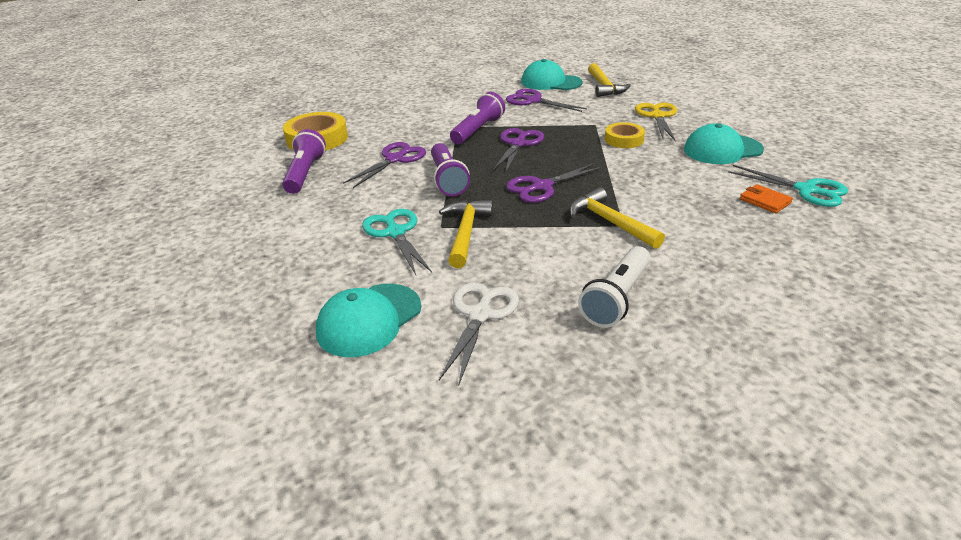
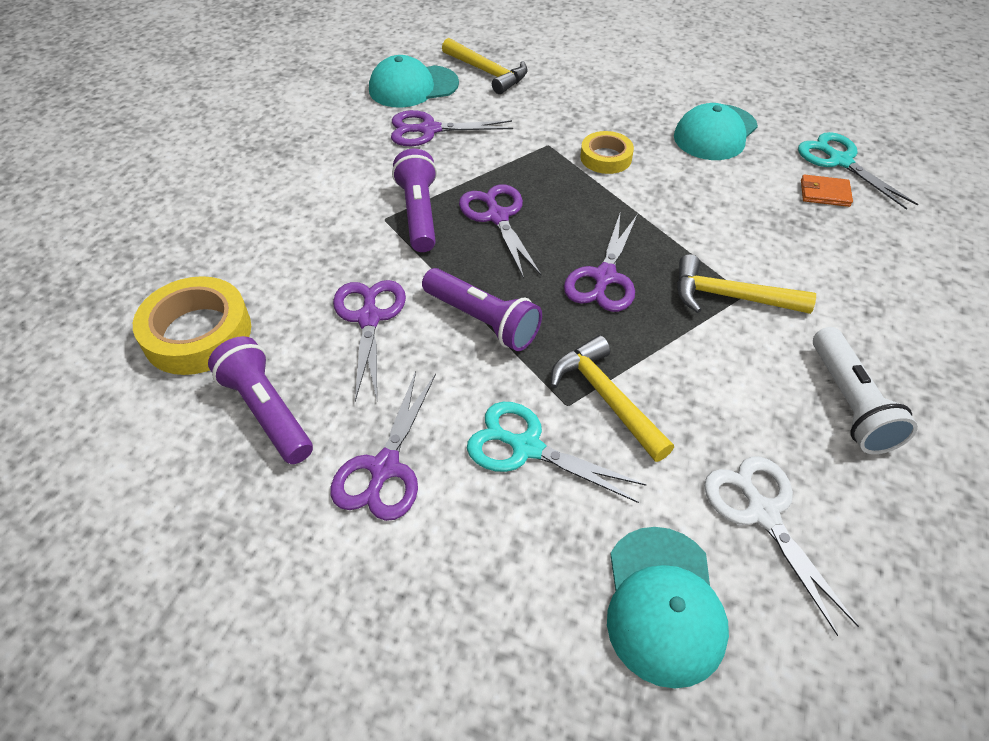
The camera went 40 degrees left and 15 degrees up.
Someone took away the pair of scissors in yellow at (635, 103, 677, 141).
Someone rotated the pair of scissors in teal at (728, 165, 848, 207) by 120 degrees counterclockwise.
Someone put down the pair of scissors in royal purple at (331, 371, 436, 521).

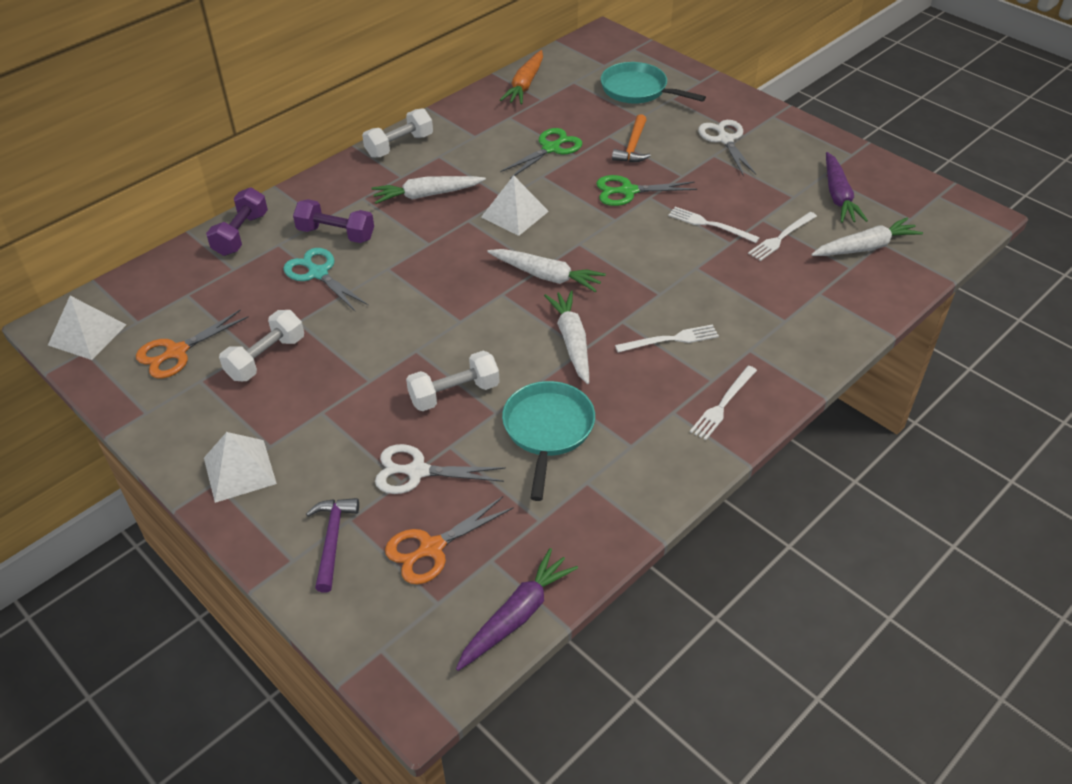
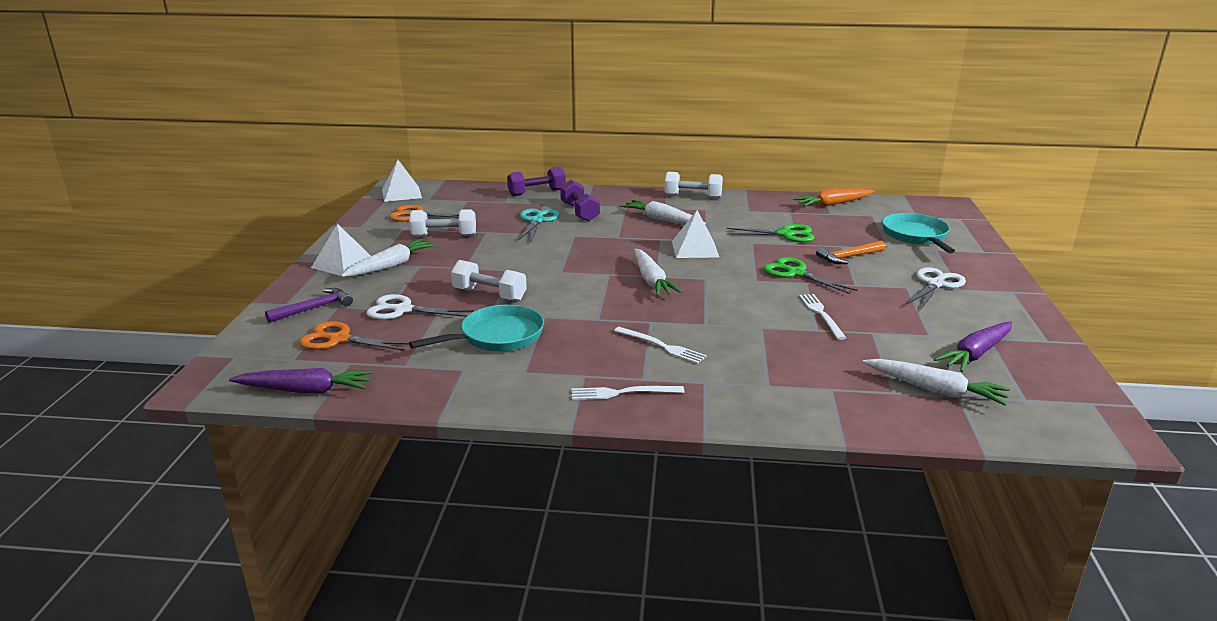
The camera went 50 degrees right and 20 degrees down.
Someone took away the fork in snow-white at (748, 212, 817, 261).
Someone carried the carrot in snow-white from (544, 290, 589, 384) to (341, 239, 436, 277).
Someone rotated the pair of scissors in snow-white at (375, 444, 506, 494) by 45 degrees counterclockwise.

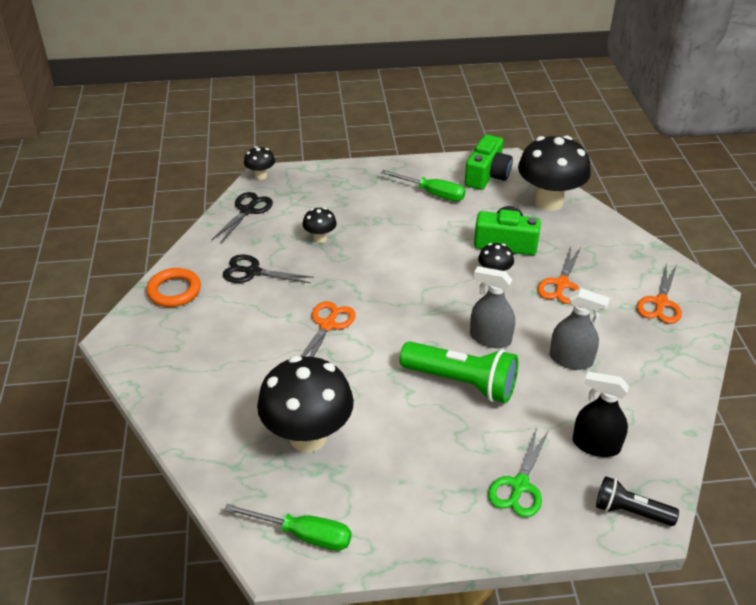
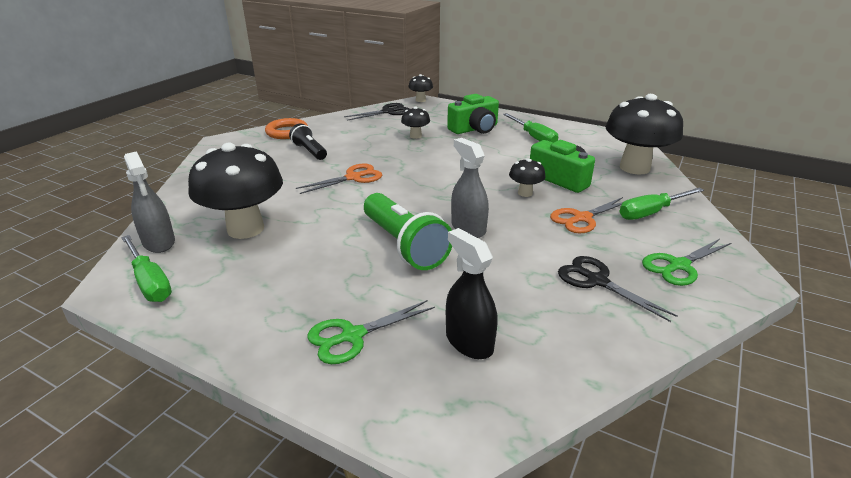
The camera went 35 degrees right and 10 degrees down.
Someone carried the compact camera in leaf-green from (465, 134, 513, 190) to (447, 94, 499, 134).
Someone carried the pair of scissors in black from (223, 255, 314, 283) to (558, 256, 678, 322).
Someone repainted the pair of scissors in orange-coloured at (637, 262, 682, 324), which became the pair of scissors in leaf-green at (642, 239, 731, 286).
Someone carried the sprayer in ash-grey from (550, 288, 610, 370) to (124, 151, 175, 253).
Someone carried the flashlight in black from (596, 476, 679, 526) to (289, 123, 327, 160).
Someone put down the screwdriver in leaf-green at (620, 188, 704, 220).

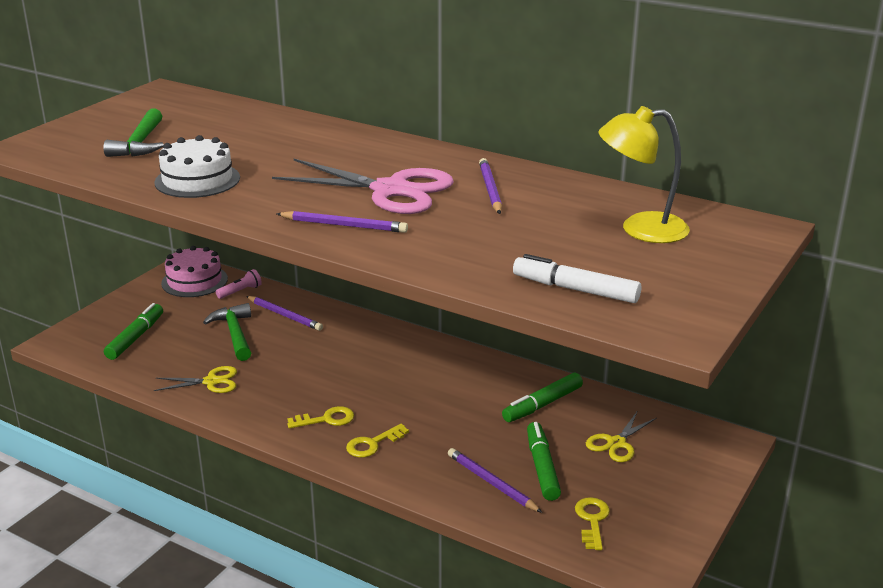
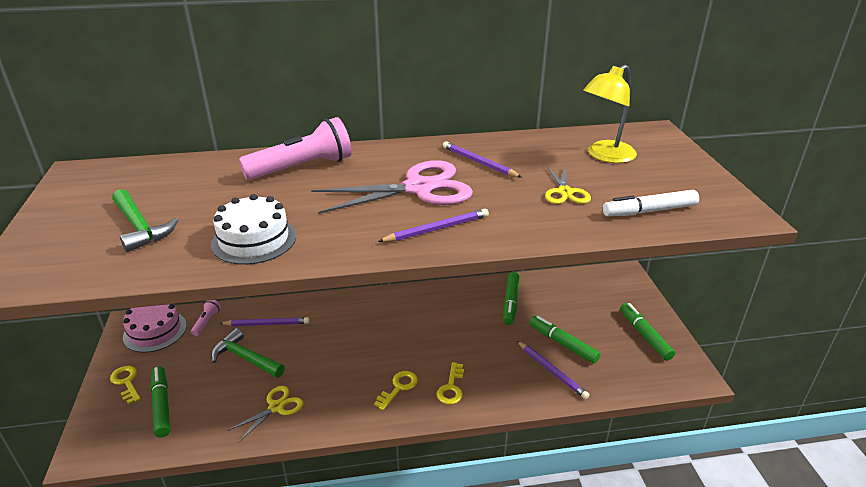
The camera went 40 degrees left and 5 degrees up.
Someone carried the pair of scissors in yellow from (586, 412, 657, 462) to (545, 166, 591, 204).
Someone rotated the pencil in royal purple at (448, 448, 543, 513) by 135 degrees counterclockwise.
Someone carried the door key in yellow from (575, 497, 610, 550) to (110, 366, 141, 405).
Someone put down the flashlight in rosy at (239, 117, 352, 180).
Someone put down the marker pen in leaf-green at (620, 303, 675, 361).

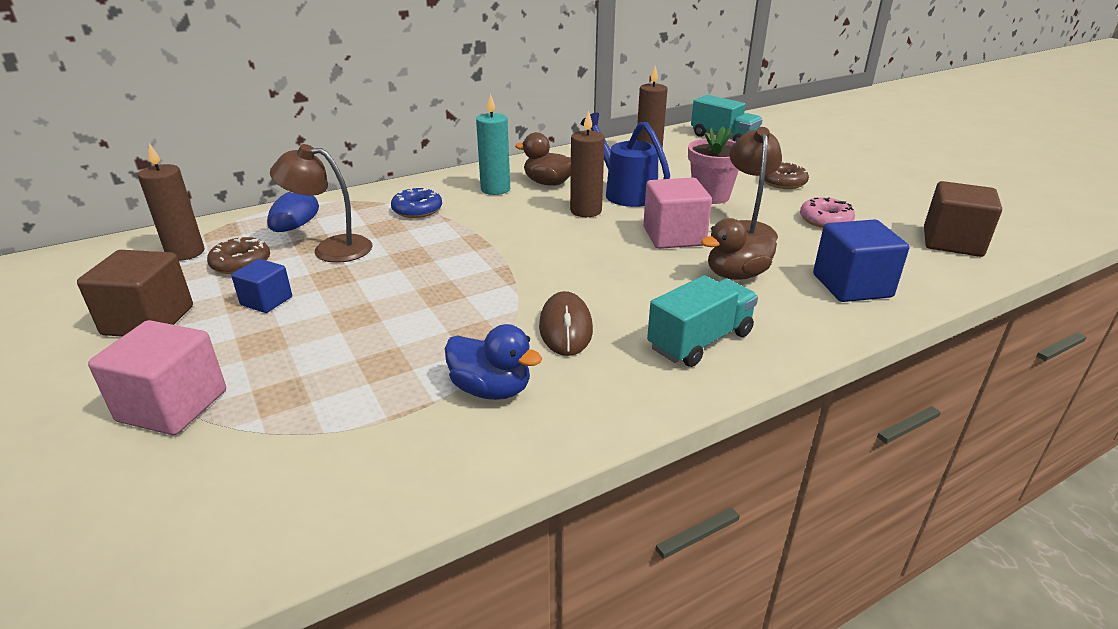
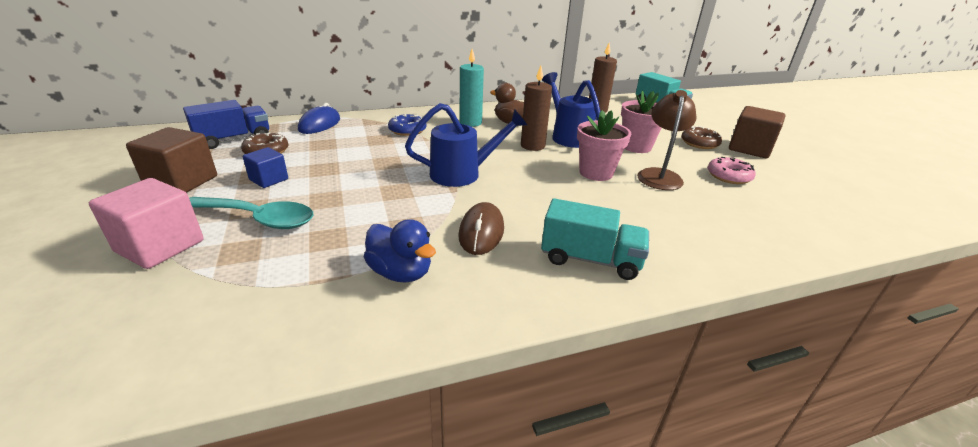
The camera went 10 degrees right and 0 degrees up.
Someone swapped the pillar candle in dark brown at (138, 143, 205, 261) for the lorry in cobalt at (183, 100, 269, 149).
Someone took away the reading lamp in dark brown at (270, 144, 372, 263).
Someone swapped the solid cube in rosy at (643, 178, 712, 249) for the flower pot in rosy at (577, 110, 631, 181).
Someone carried the solid cube in dark brown from (924, 181, 1002, 257) to (729, 106, 785, 158).
Someone took away the rubber duck in dark brown at (701, 218, 777, 280).
Someone took away the solid cube in cobalt at (813, 219, 909, 302).
Someone rotated the lorry in teal at (647, 275, 758, 367) by 45 degrees clockwise.
Someone put down the watering can in cobalt at (405, 103, 527, 187).
Someone put down the spoon in teal at (189, 197, 314, 229).

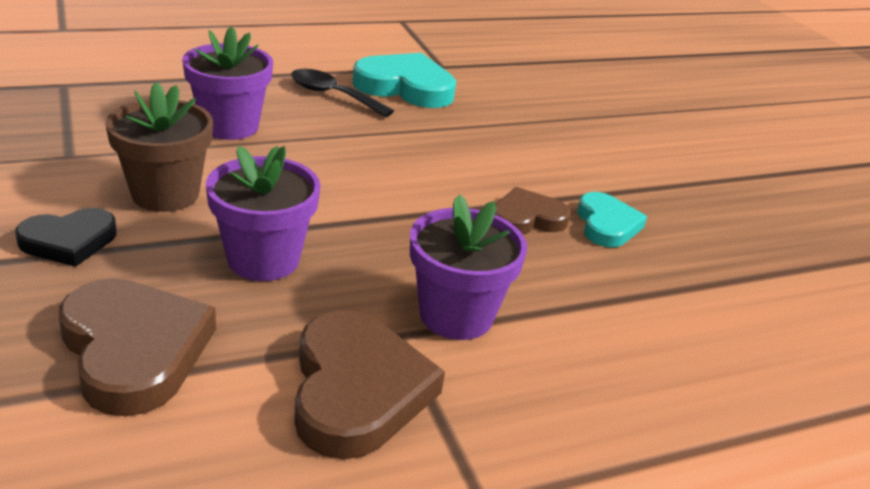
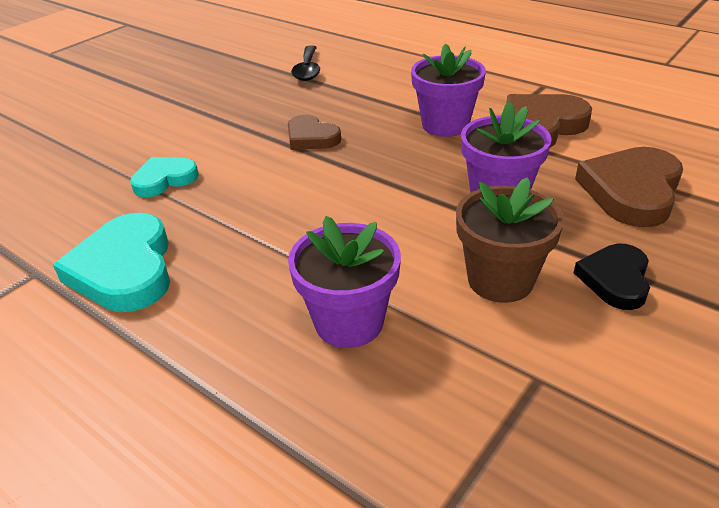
The camera went 115 degrees left and 5 degrees up.
Someone carried the spoon in black from (291, 69, 394, 117) to (291, 45, 320, 81).
Someone carried the heart shape in teal from (577, 192, 647, 247) to (130, 157, 199, 197).
Someone rotated the heart shape in black at (15, 208, 117, 267) by 105 degrees counterclockwise.

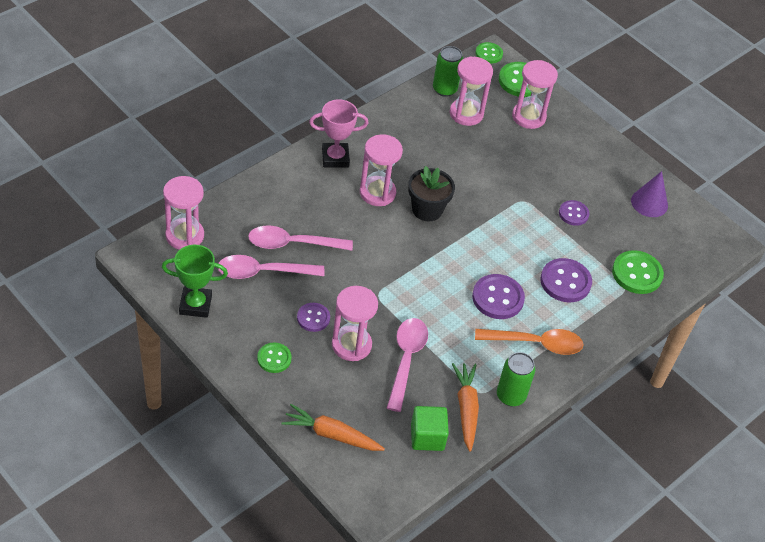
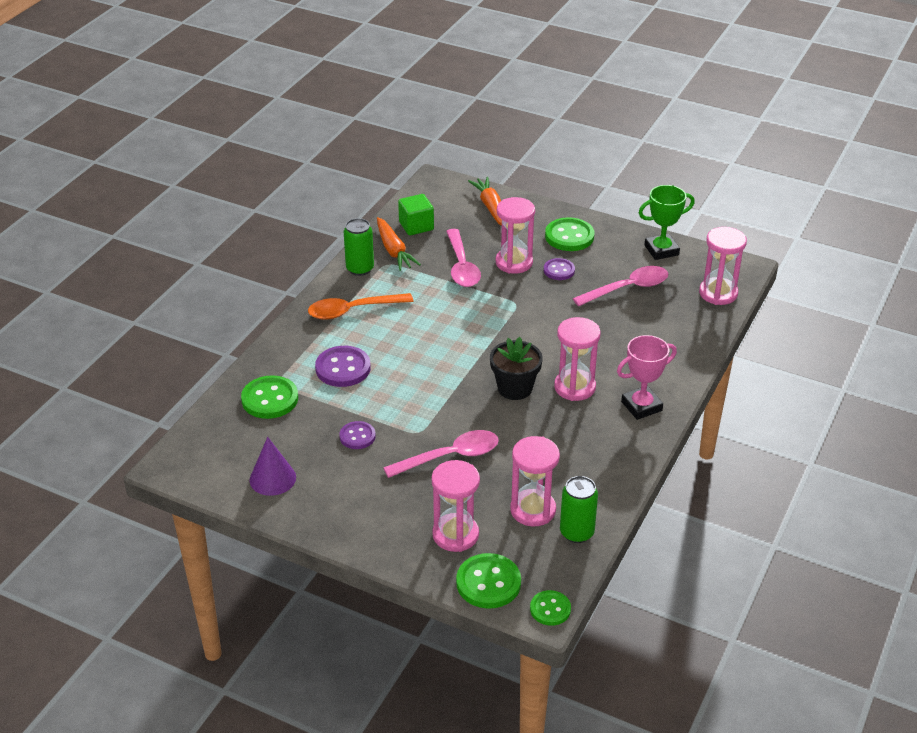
The camera went 165 degrees right and 10 degrees down.
Someone carried the spoon in rosy from (248, 226, 353, 251) to (383, 430, 499, 478).
Someone took away the shirt button in royal purple at (472, 274, 525, 319).
Someone scaled the shirt button in leaf-green at (257, 342, 292, 373) by 1.62.
Someone rotated the carrot in orange-coloured at (282, 404, 385, 451) by 105 degrees counterclockwise.

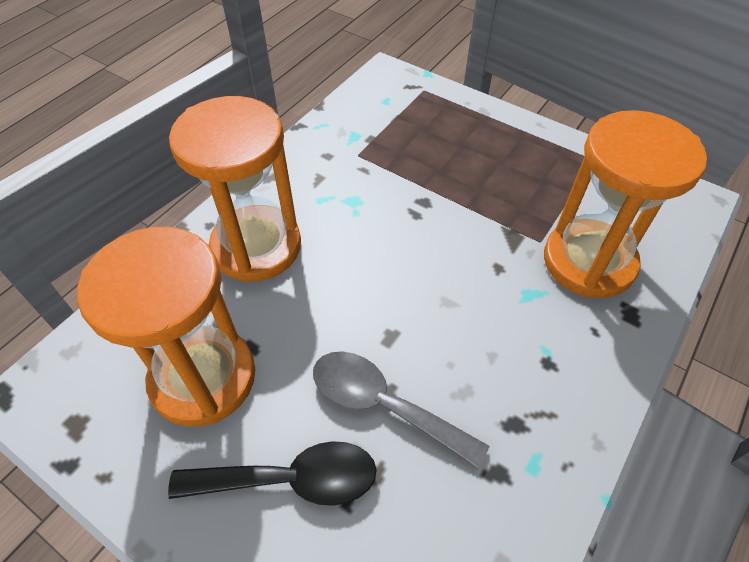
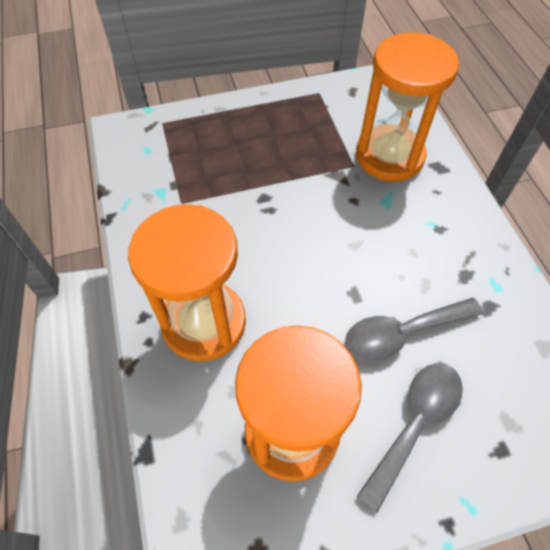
The camera went 50 degrees left and 5 degrees up.
Someone repainted the spoon in black at (168, 441, 377, 506), which became the spoon in ash-grey at (357, 363, 463, 512).

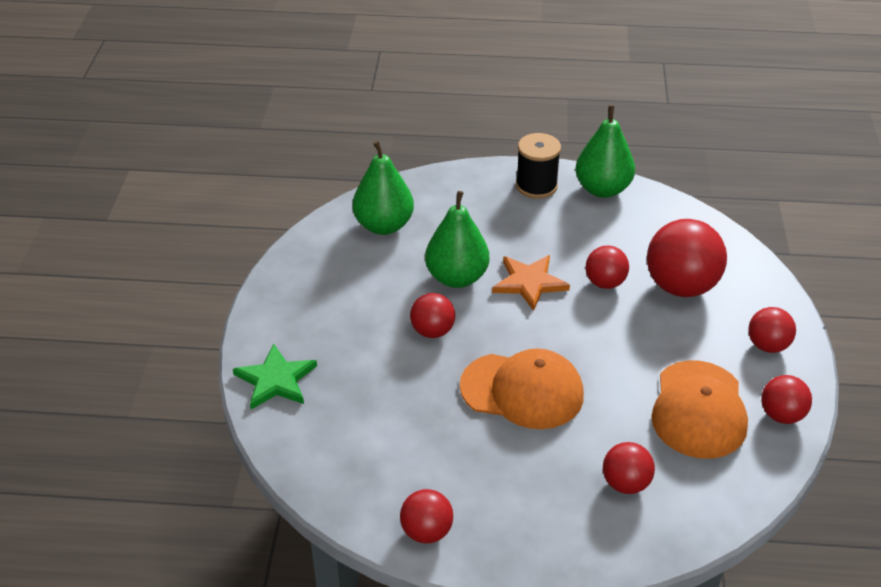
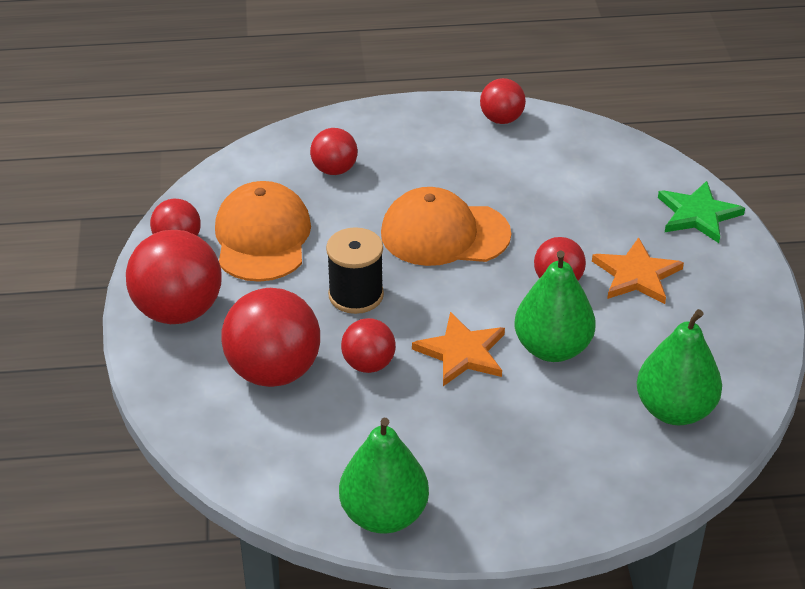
The camera went 170 degrees right and 0 degrees up.
Someone carried the spool in black from (516, 133, 561, 199) to (326, 227, 384, 314).
Someone scaled the play ball in scarlet at (748, 307, 796, 353) by 1.79.
Someone put down the star in orange-coloured at (592, 237, 684, 304).

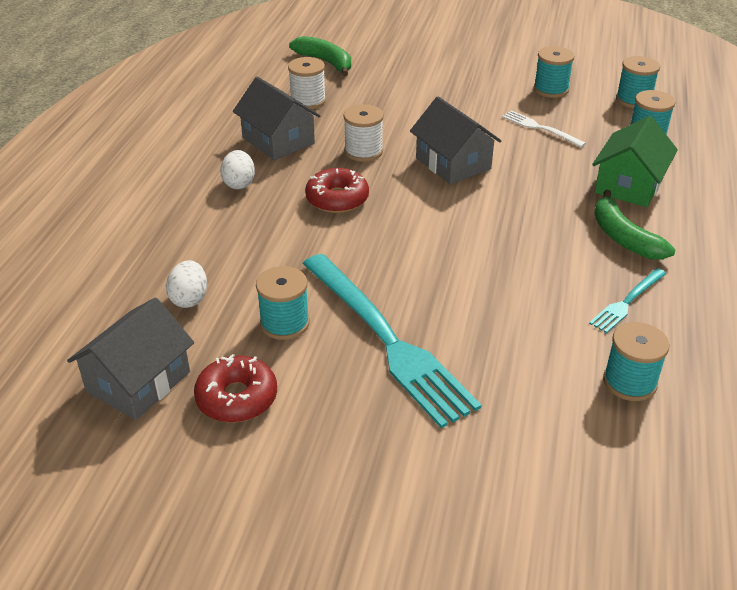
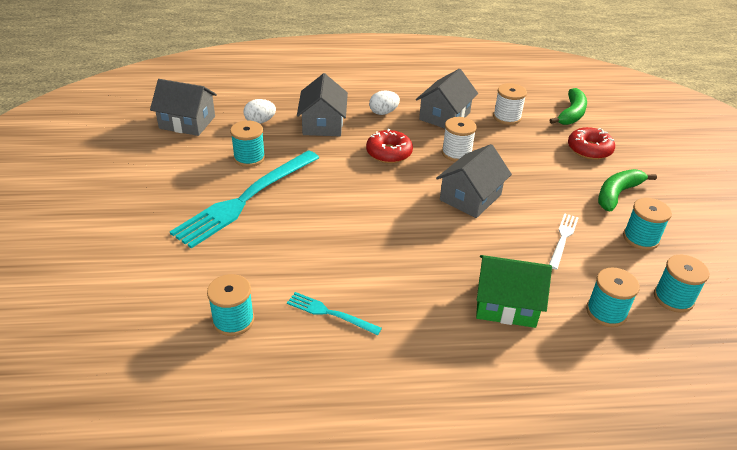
The camera went 70 degrees right and 0 degrees up.
Someone carried the banana in leaf-green from (594, 190, 676, 260) to (598, 169, 657, 211).
Someone carried the glazed donut in scarlet from (194, 354, 277, 423) to (568, 127, 615, 160).
Someone put down the toy house in ash-grey at (297, 73, 348, 136).

